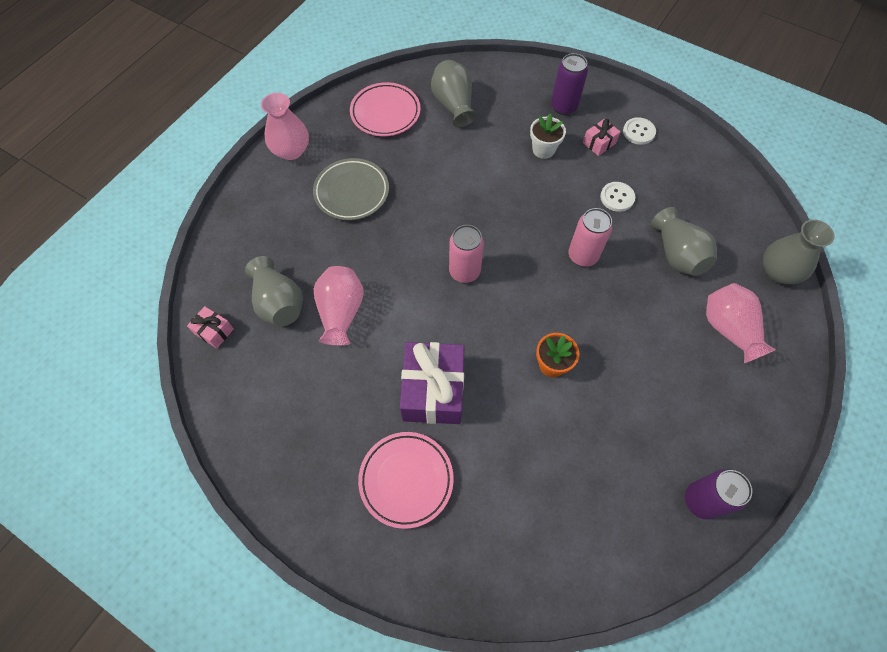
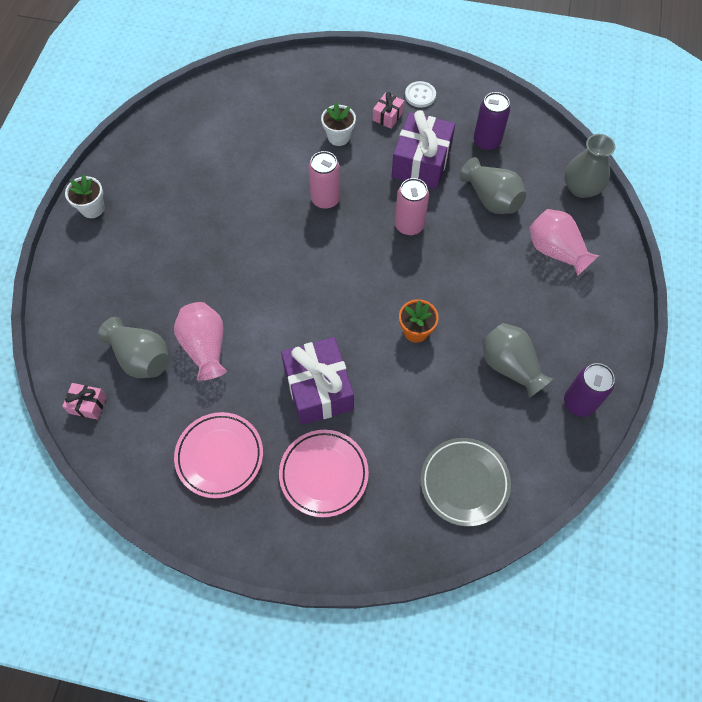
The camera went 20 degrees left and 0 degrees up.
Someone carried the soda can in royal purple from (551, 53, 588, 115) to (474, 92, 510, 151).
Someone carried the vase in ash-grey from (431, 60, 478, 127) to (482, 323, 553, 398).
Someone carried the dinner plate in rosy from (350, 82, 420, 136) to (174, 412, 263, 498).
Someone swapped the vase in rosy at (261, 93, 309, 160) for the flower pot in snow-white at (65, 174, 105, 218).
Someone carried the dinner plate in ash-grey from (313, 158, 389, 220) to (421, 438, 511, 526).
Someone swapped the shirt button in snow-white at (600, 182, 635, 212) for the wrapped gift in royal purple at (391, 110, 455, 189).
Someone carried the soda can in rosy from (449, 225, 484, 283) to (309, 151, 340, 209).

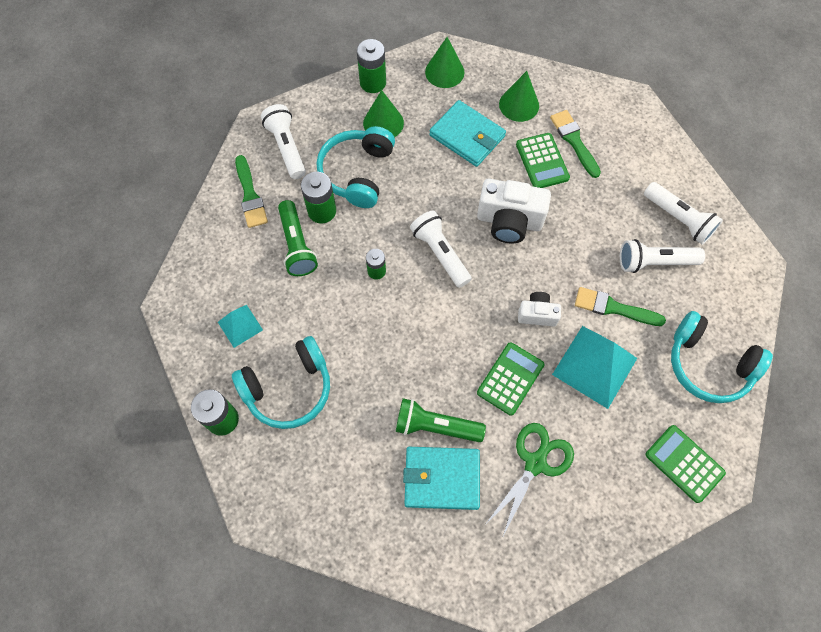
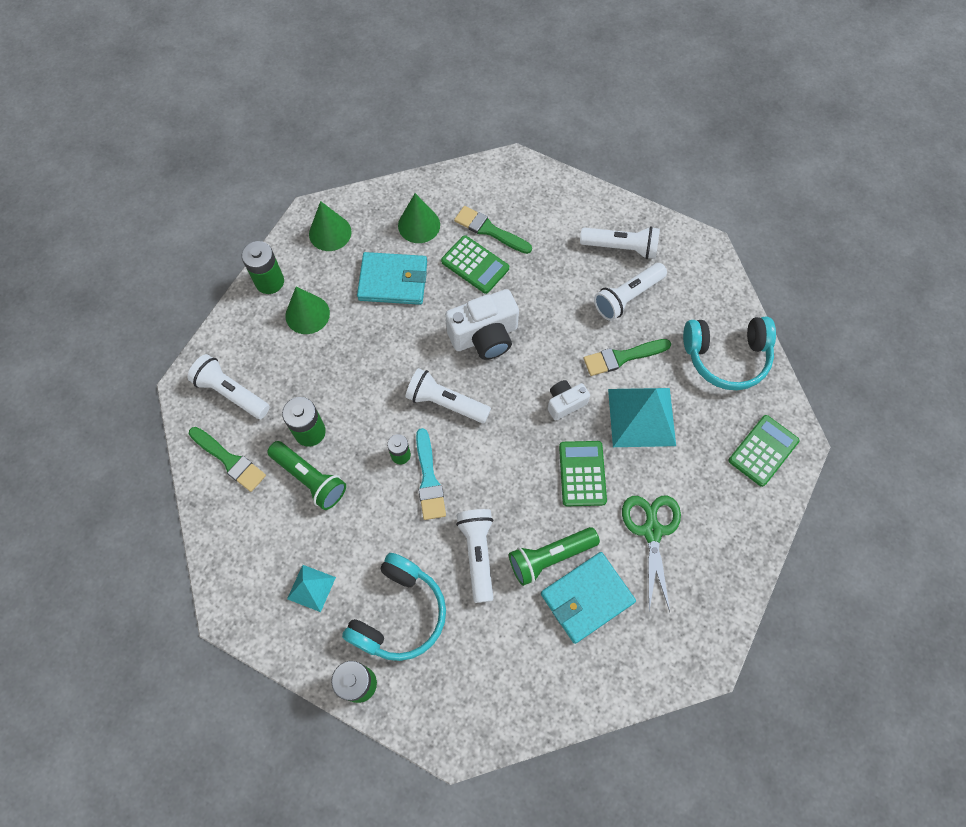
The camera went 35 degrees left and 0 degrees up.
Someone took away the headphones in teal at (316, 126, 395, 208).
Someone rotated the pocket calculator in leaf-green at (645, 425, 726, 503) by 120 degrees clockwise.
Someone put down the paintbrush in teal at (416, 428, 446, 520).
Someone put down the flashlight in snow-white at (456, 509, 493, 603).

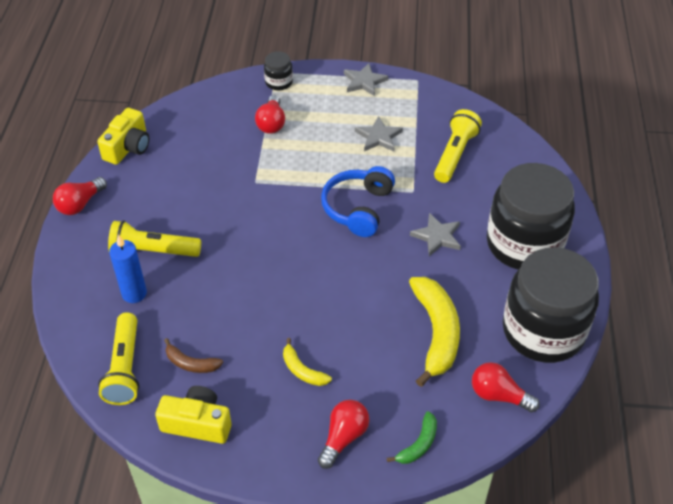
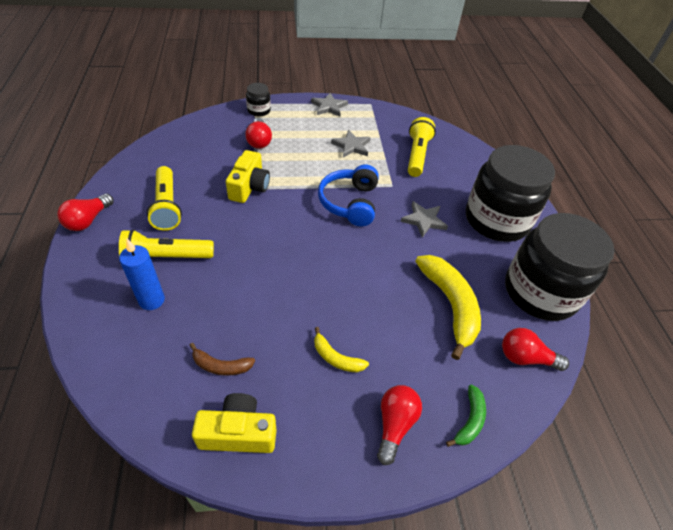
The camera went 15 degrees left and 0 degrees up.
Someone carried the compact camera in yellow from (97, 108, 149, 165) to (226, 150, 270, 203).
Someone carried the flashlight in yellow from (98, 312, 139, 405) to (147, 166, 182, 231).

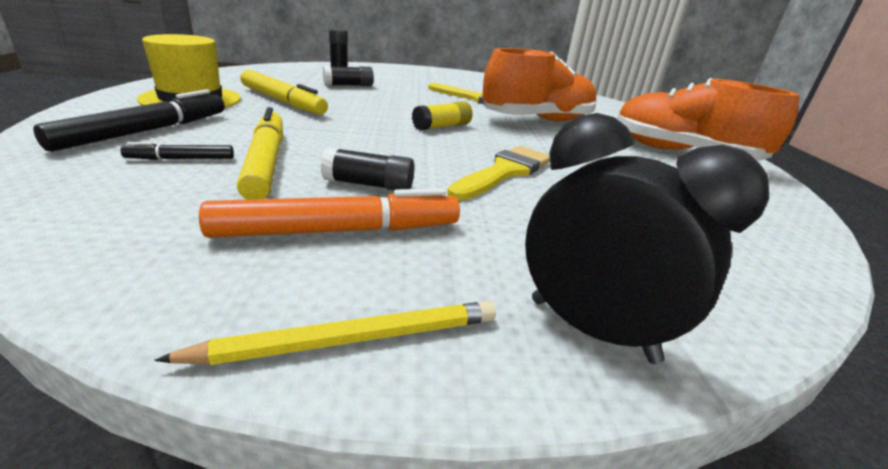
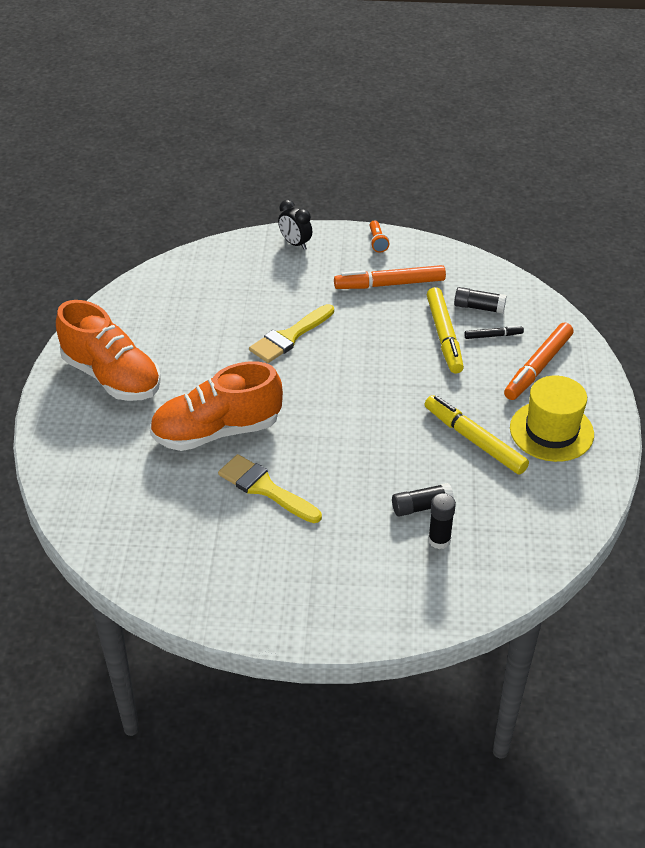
The camera went 170 degrees left and 15 degrees up.
Someone repainted the marker pen in black at (33, 89, 225, 152), which became the marker pen in orange-coloured at (504, 323, 573, 400).
Someone took away the glue stick in yellow at (412, 101, 473, 131).
Someone scaled the clock in black at (525, 113, 769, 364) by 0.65.
Someone carried the glue stick in black from (321, 147, 414, 190) to (454, 287, 507, 314).
Someone swapped the pencil in yellow at (154, 301, 496, 365) for the flashlight in orange-coloured at (369, 220, 389, 253).

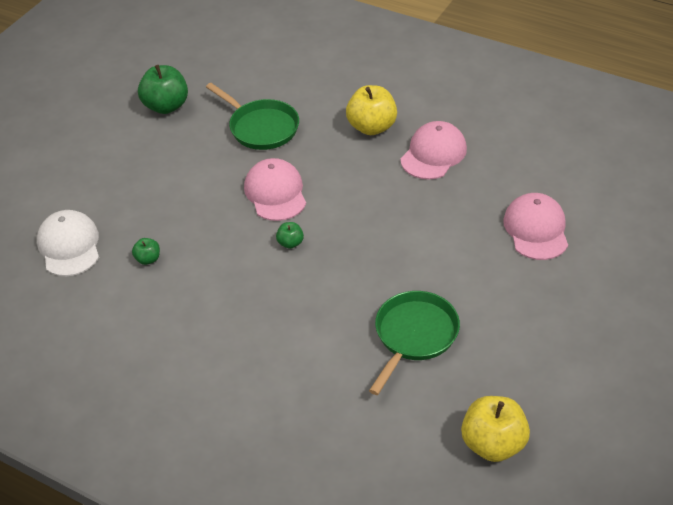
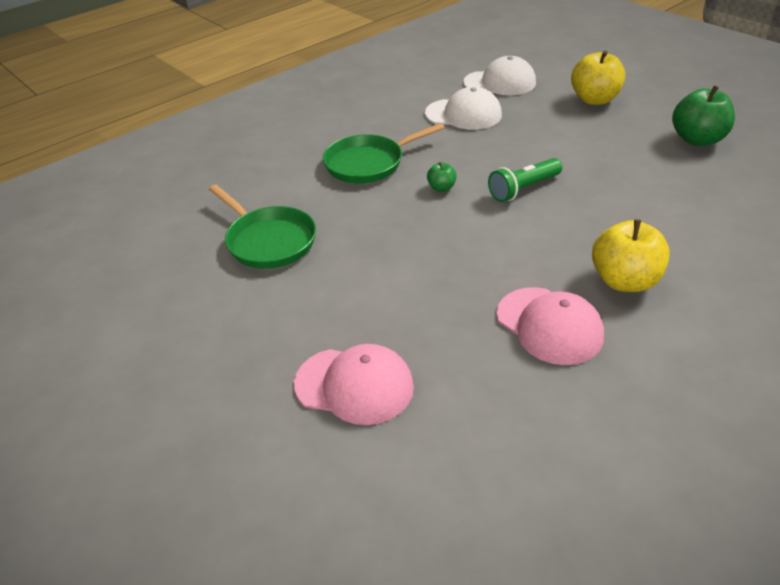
The camera went 110 degrees right and 5 degrees down.
Someone carried the frying pan in leaf-green from (206, 83, 299, 150) to (323, 123, 445, 183).
Someone swapped the peaked cap in rosy at (244, 158, 306, 221) for the flashlight in leaf-green at (488, 158, 562, 202).
Someone swapped the apple in leaf-green at (132, 238, 160, 265) for the peaked cap in snow-white at (425, 87, 502, 130).
Someone carried the apple in yellow from (461, 396, 530, 462) to (571, 50, 625, 105).

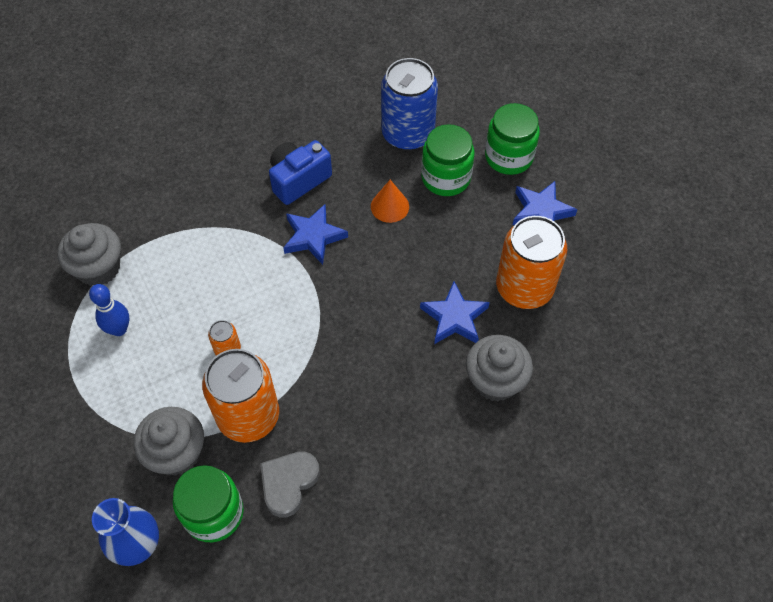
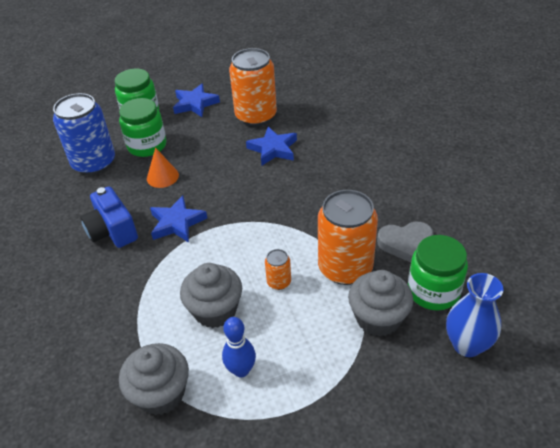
The camera went 80 degrees left and 15 degrees down.
Someone carried the fairy cake in ash-grey from (466, 335, 533, 401) to (180, 263, 242, 328).
Someone rotated the heart shape in ash-grey at (260, 451, 320, 518) by 45 degrees counterclockwise.

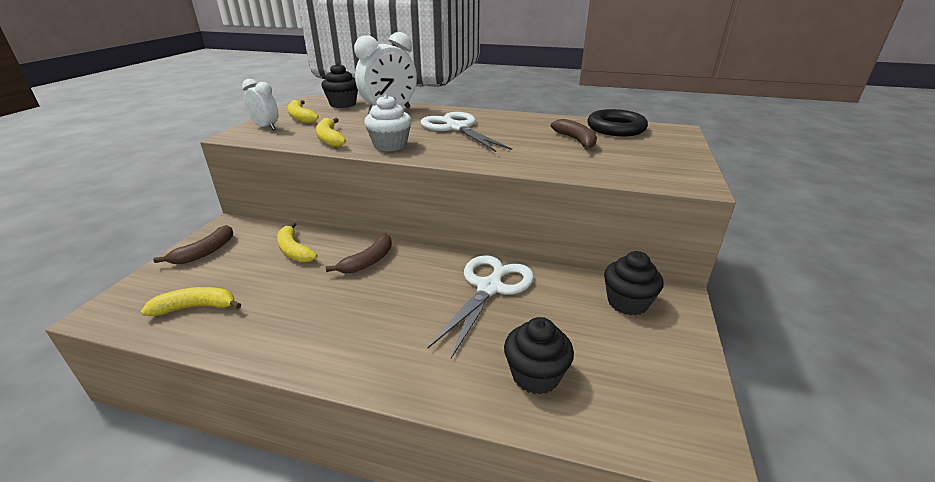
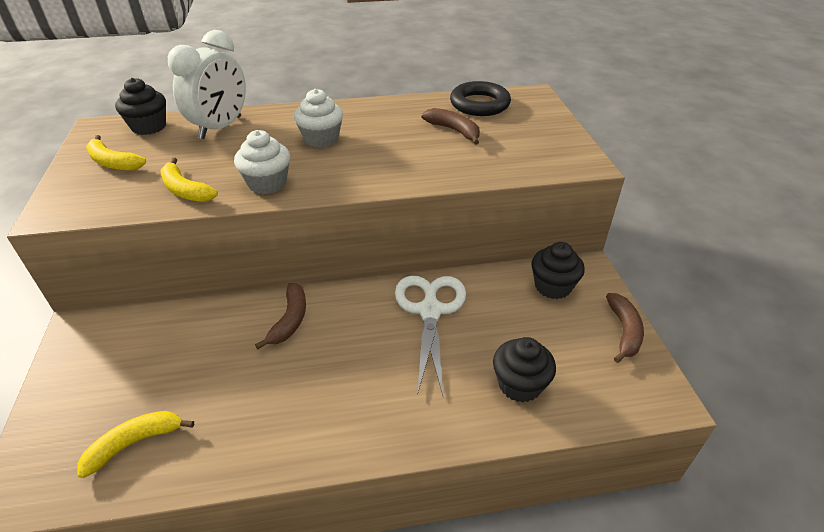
The camera went 25 degrees left and 10 degrees up.
Someone took away the clock in snow-white at (242, 79, 278, 130).
Someone swapped the pair of scissors in snow-white at (421, 112, 512, 152) for the fairy cake in snow-white at (294, 89, 343, 148).
Someone took away the banana in yellow at (277, 222, 317, 262).
Someone carried the banana in dark brown from (153, 225, 233, 264) to (606, 293, 644, 363).

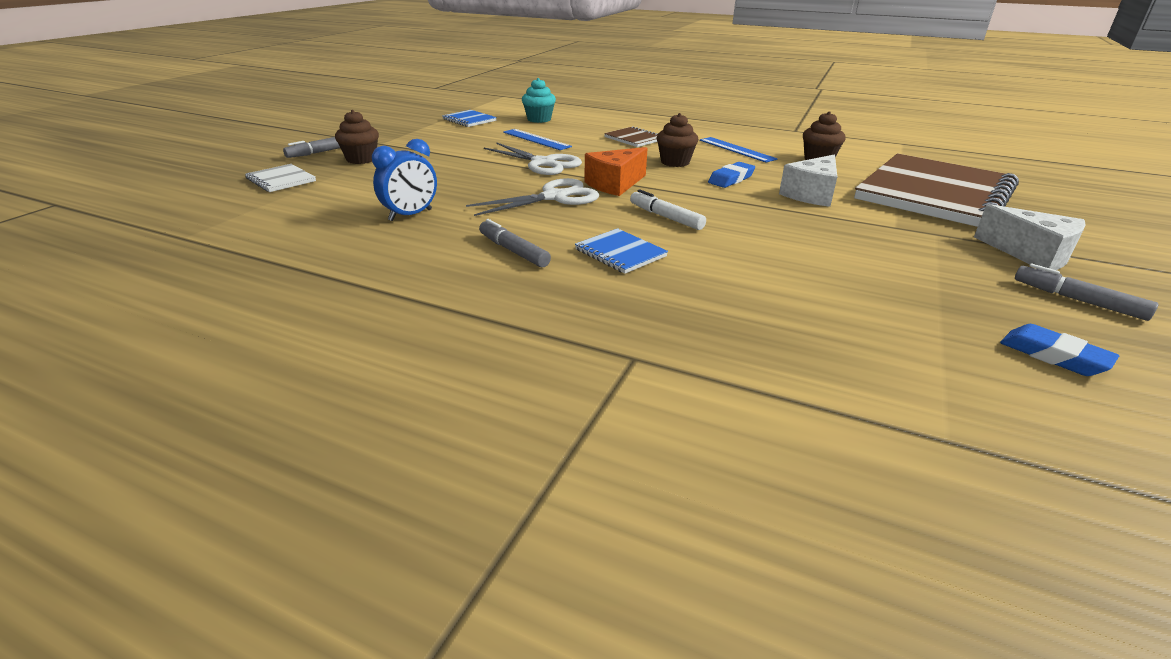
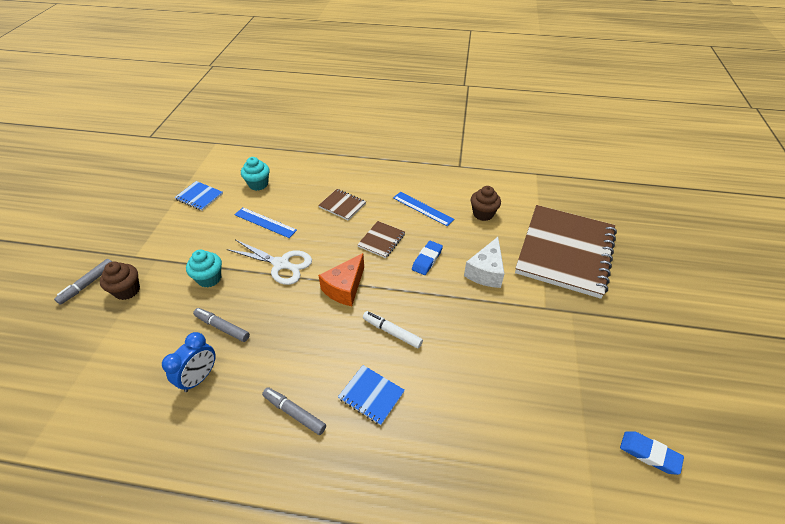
The camera went 15 degrees left and 15 degrees up.
Someone swapped the fairy cake in dark brown at (657, 113, 698, 167) for the exercise book in dark brown at (357, 221, 405, 258).
Someone took away the exercise book in snow-white at (245, 164, 316, 192).
Someone took away the pair of scissors in snow-white at (466, 178, 599, 216).
Someone took away the piece of cheese in snow-white at (974, 204, 1086, 270).
Someone carried the marker pen in ash-grey from (1015, 263, 1159, 321) to (193, 308, 250, 342).
Someone put down the fairy cake in teal at (186, 250, 222, 287).

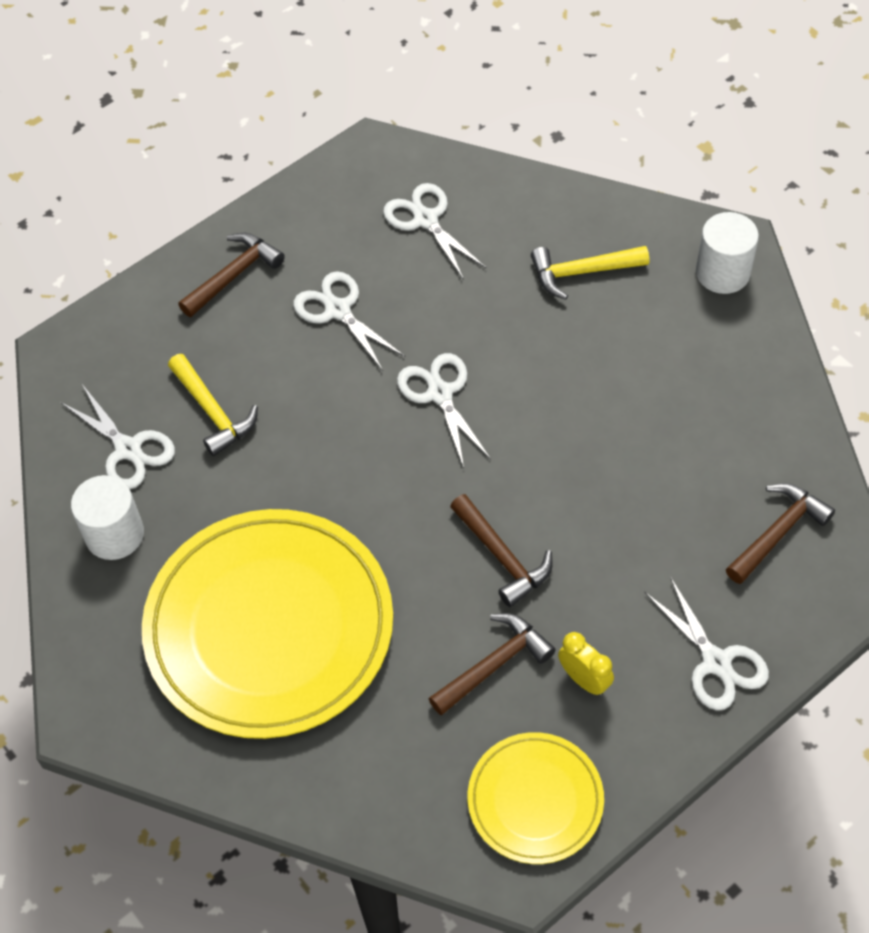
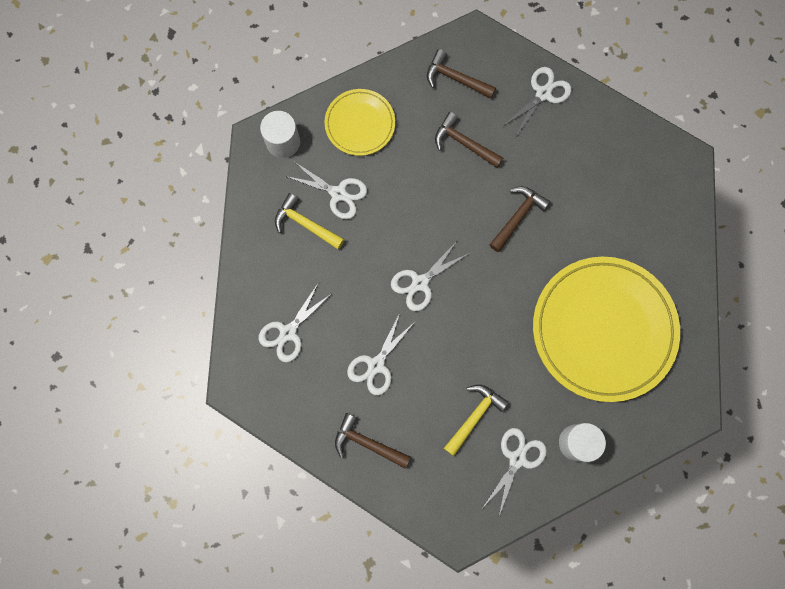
The camera went 110 degrees left and 20 degrees up.
Someone rotated the claw hammer in yellow at (531, 246, 649, 300) by 150 degrees clockwise.
Someone carried the claw hammer in dark brown from (428, 613, 555, 716) to (435, 112, 503, 168).
Someone took away the clock in yellow at (558, 632, 614, 696).
Someone carried the dinner plate in yellow from (468, 732, 604, 864) to (324, 89, 395, 156).
Someone put down the pair of scissors in snow-white at (285, 162, 367, 219).

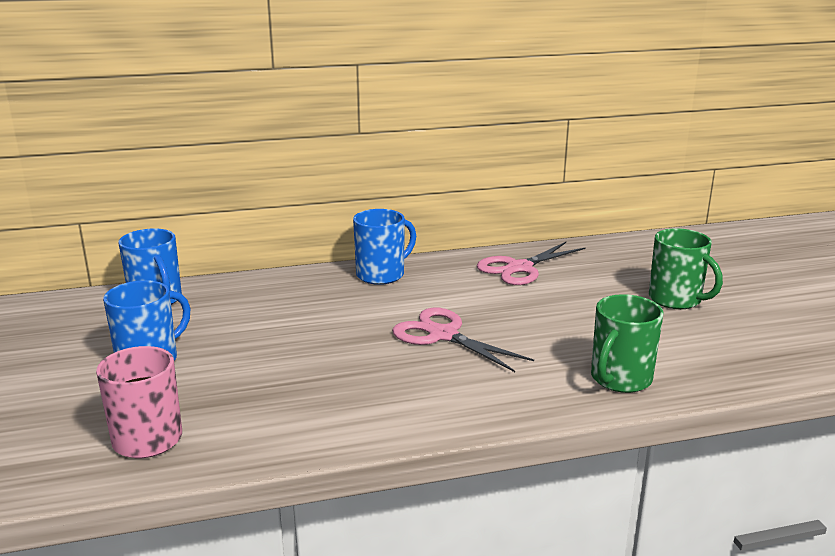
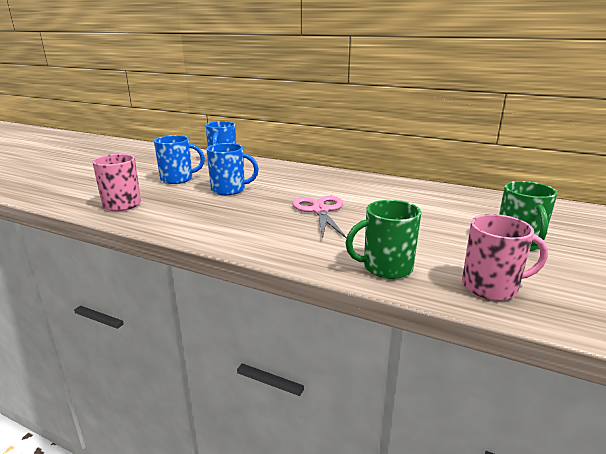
The camera went 40 degrees right and 0 degrees up.
Someone carried the coffee mug in cobalt from (353, 209, 416, 285) to (206, 143, 259, 195).
Someone took away the pair of scissors in rosy at (477, 242, 586, 285).
Someone put down the coffee mug in rosy at (462, 214, 548, 301).

